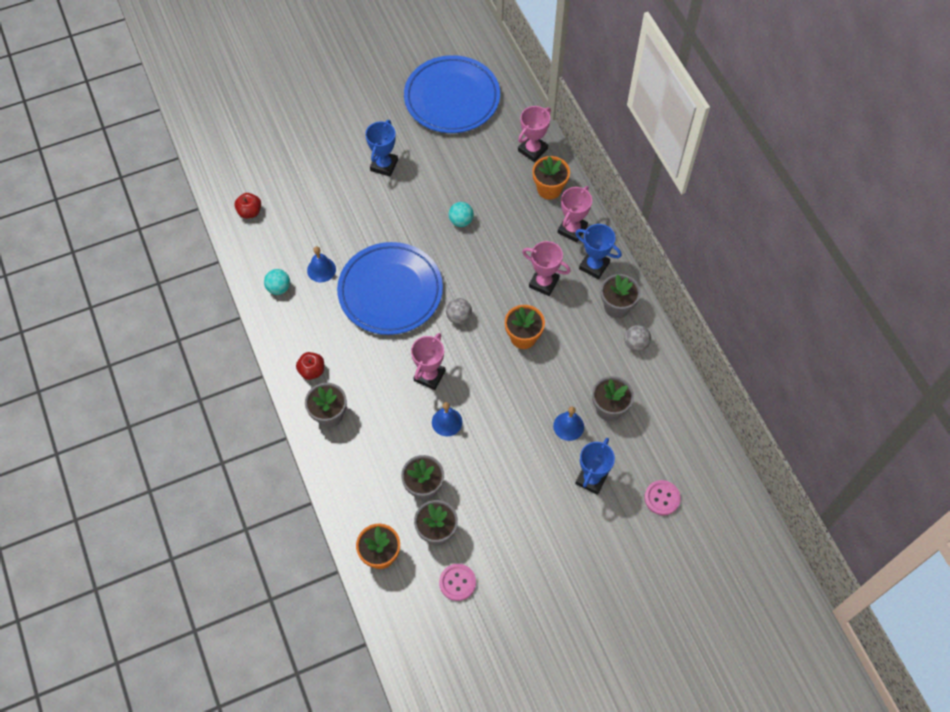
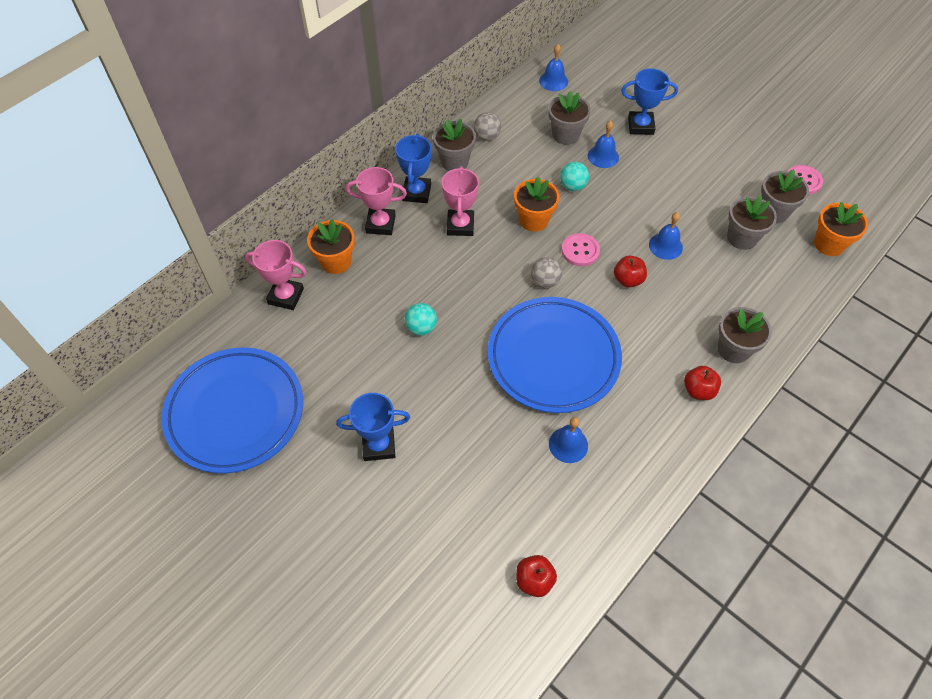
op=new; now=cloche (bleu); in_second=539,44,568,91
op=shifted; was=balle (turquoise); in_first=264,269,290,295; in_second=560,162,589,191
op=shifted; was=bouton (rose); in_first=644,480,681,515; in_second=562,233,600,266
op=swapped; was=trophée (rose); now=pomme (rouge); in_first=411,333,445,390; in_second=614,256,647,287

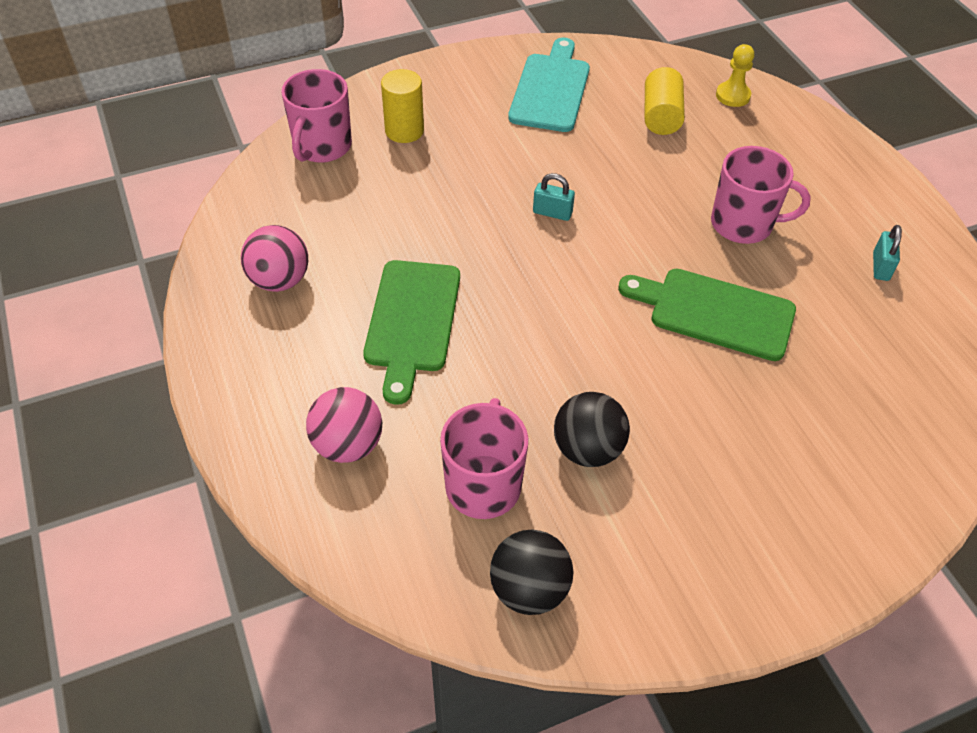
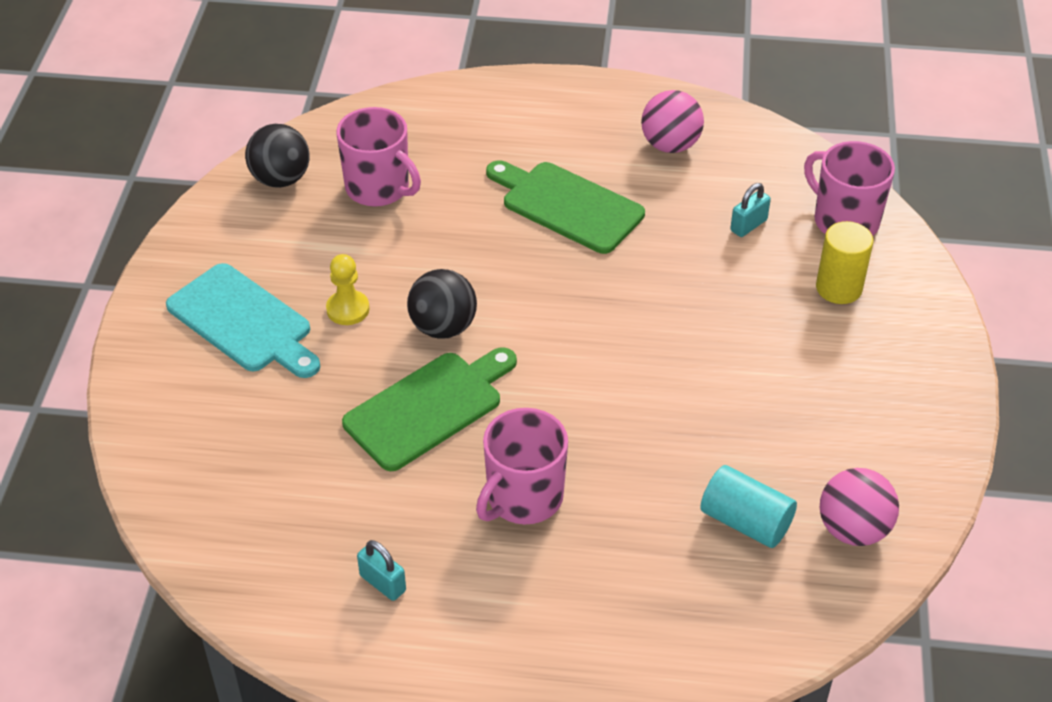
op=shifted; was=planche à découper (turquoise); in_first=508,38,590,132; in_second=166,263,321,378
op=shifted; was=pion (jaune); in_first=716,44,754,107; in_second=326,254,370,325
op=shifted; was=balle (noir); in_first=554,392,630,467; in_second=407,269,477,339
op=repainted; was=cylindre (jaune); now=cylindre (turquoise); in_first=645,67,685,135; in_second=700,465,797,548
op=shifted; was=cadenas (turquoise); in_first=533,173,575,221; in_second=730,183,771,237
op=shifted; was=balle (rose); in_first=306,387,382,463; in_second=820,468,899,546

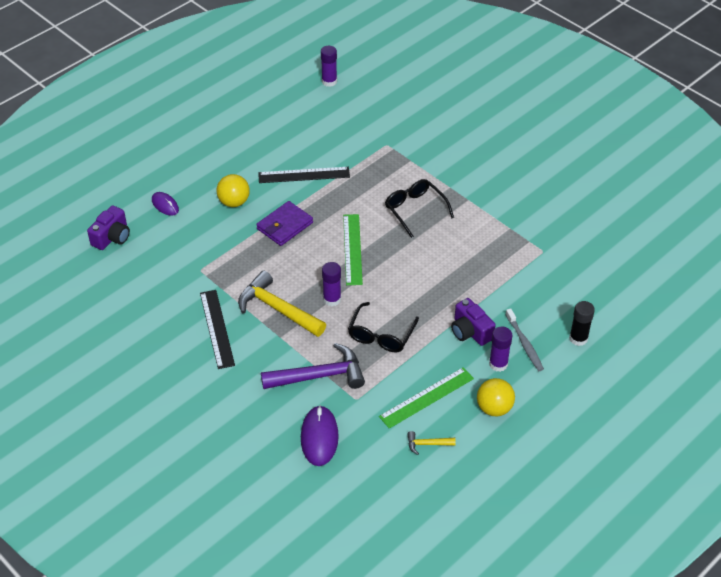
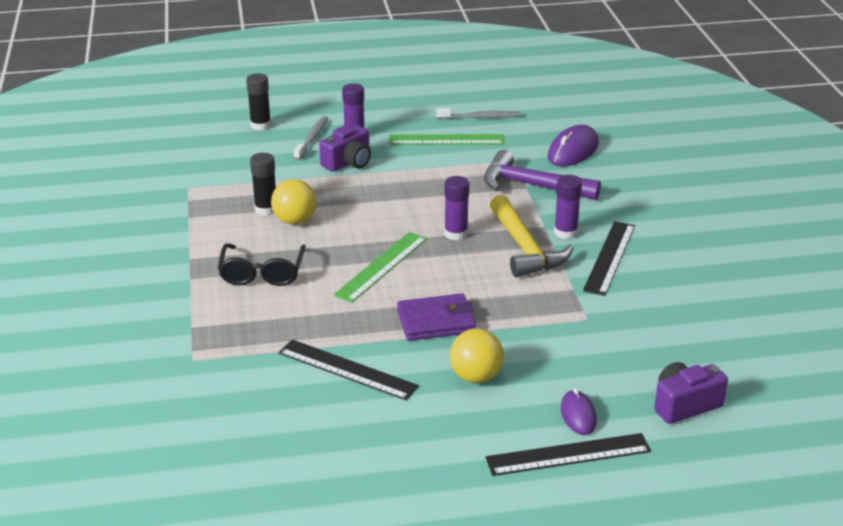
op=new; now=bâton de colle (noir); in_second=250,153,276,215
op=shifted; was=balle (jaune); in_first=477,378,515,416; in_second=271,179,317,224
op=rotated; was=appareil photo (violet); in_first=451,298,496,346; in_second=319,125,371,172; clockwise=45
op=swapped; was=marteau (jaune); now=brosse à dents (gris); in_first=407,431,456,455; in_second=436,108,521,119
op=new; now=règle (noir); in_second=486,433,651,476
op=shifted; was=bâton de colle (violet); in_first=321,46,337,87; in_second=554,175,582,239
op=gone; was=lunettes (noir); in_first=348,302,419,352

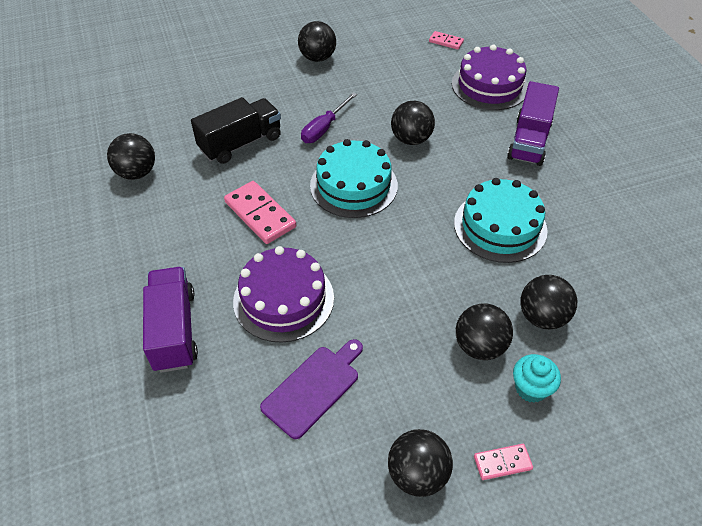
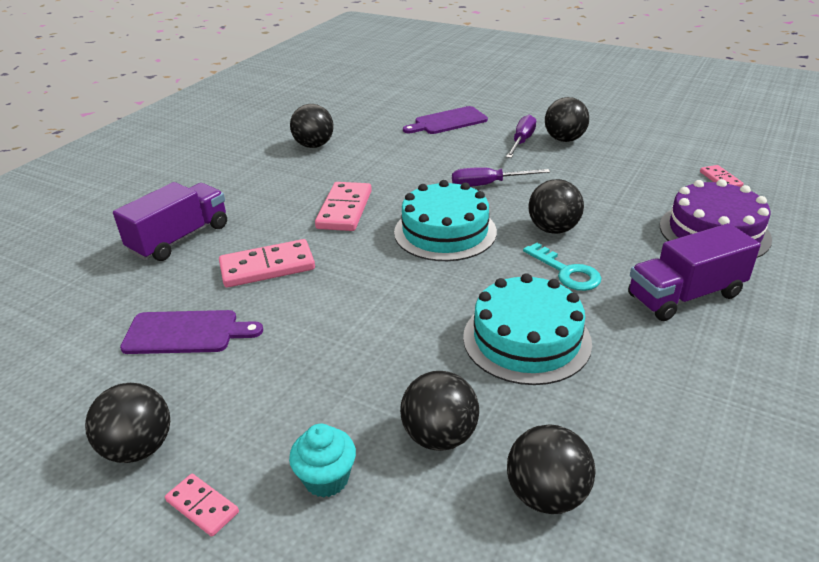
op=swapped; was=gâteau (violet); now=domino (rose); in_first=233,246,334,343; in_second=219,239,315,288
op=new; now=planche à découper (violet); in_second=403,106,488,134
op=new; now=tournevis (violet); in_second=506,115,536,158
op=shifted; was=balle (noir); in_first=456,304,513,360; in_second=507,424,595,514
op=new; now=clé (turquoise); in_second=523,243,602,291
op=gone; was=camion (noir); in_first=191,97,281,164

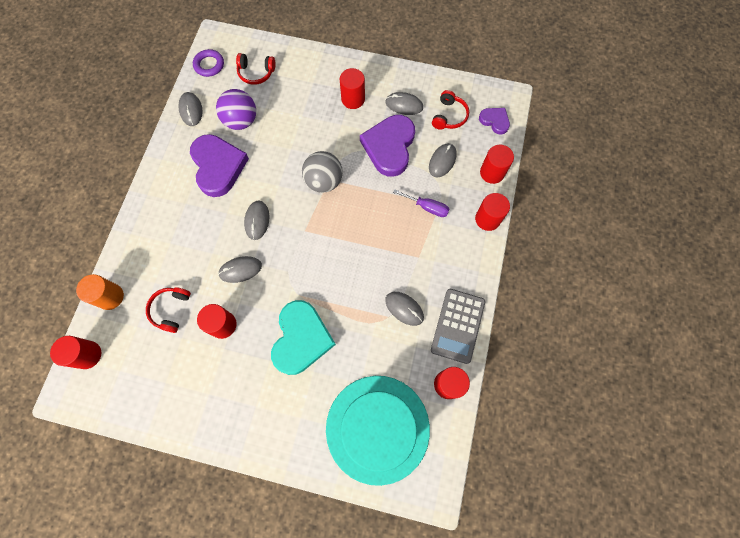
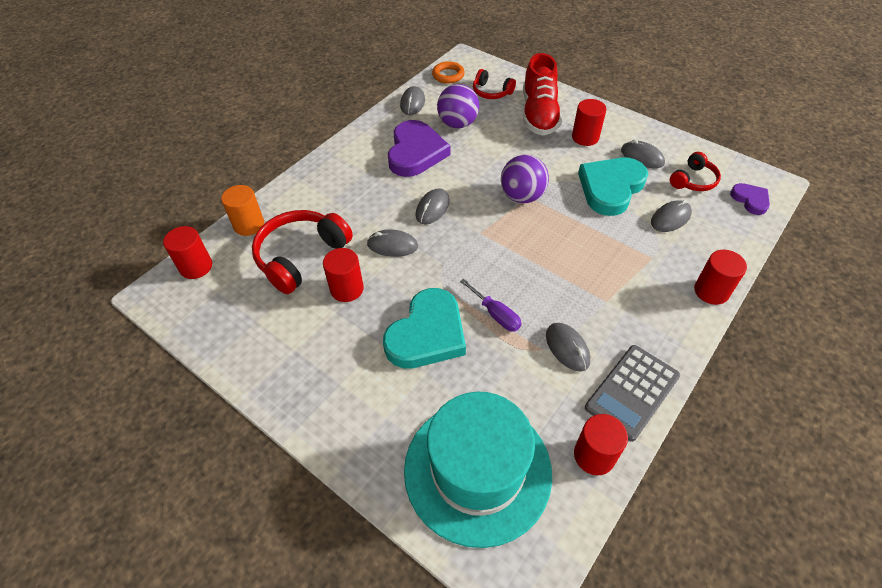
op=scaled; was=casque audio (rouge); in_first=146,287,191,333; in_second=252,210,353,294; ratio=1.78
op=repainted; was=anneau (violet); now=anneau (orange); in_first=193,49,224,77; in_second=432,61,465,84
op=shifted; was=tournevis (violet); in_first=393,189,450,217; in_second=460,279,521,332
op=repainted; was=balle (gris); now=balle (violet); in_first=302,151,343,193; in_second=501,155,549,203
op=new; now=chaussure (rouge); in_second=523,53,562,136
op=repainted; was=cœur (violet); now=cœur (turquoise); in_first=360,115,415,177; in_second=578,158,648,216
op=gone; was=cylindre (rouge); in_first=480,145,514,184

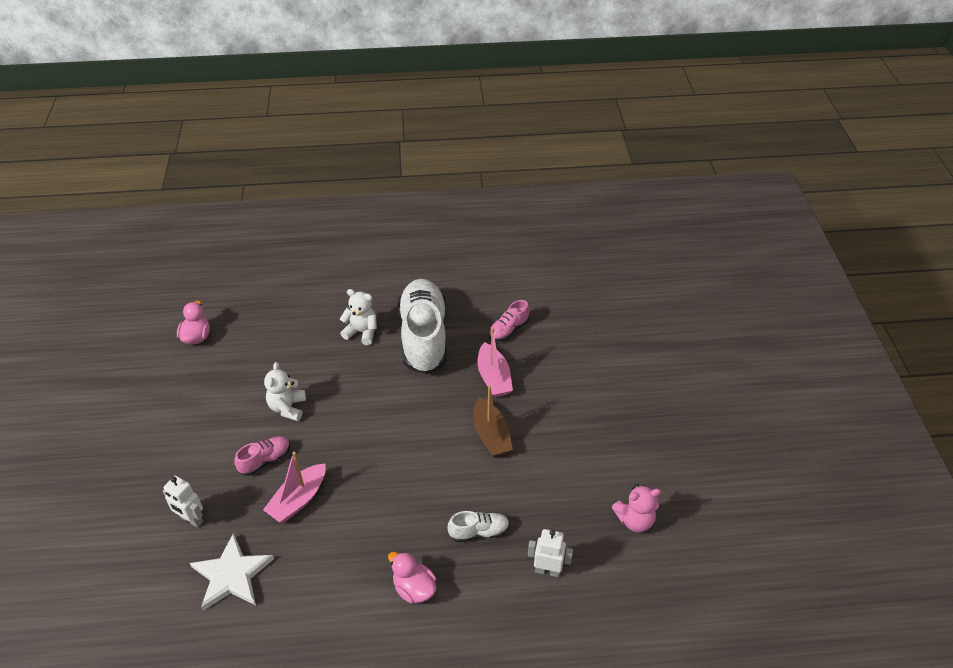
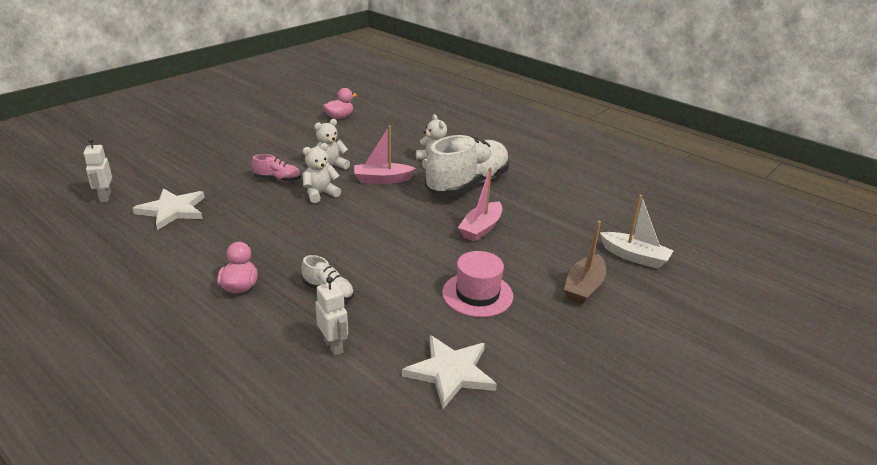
op=shifted; was=robot (blanc); in_first=163,476,203,528; in_second=83,138,112,202
op=new; now=ours en peluche (blanc); in_second=302,143,341,203
op=shifted; was=bateau (rose); in_first=263,452,326,523; in_second=354,125,416,184
op=swapped; was=ours en peluche (rose); now=étoile (blanc); in_first=612,484,661,532; in_second=402,335,497,409
op=new; now=chapeau (rose); in_second=442,251,513,317
op=shifted; was=bateau (marron); in_first=473,385,513,457; in_second=564,221,606,304
op=new; now=bateau (blanc); in_second=600,195,673,269
op=gone; was=chaussure (rose); in_first=489,300,529,341

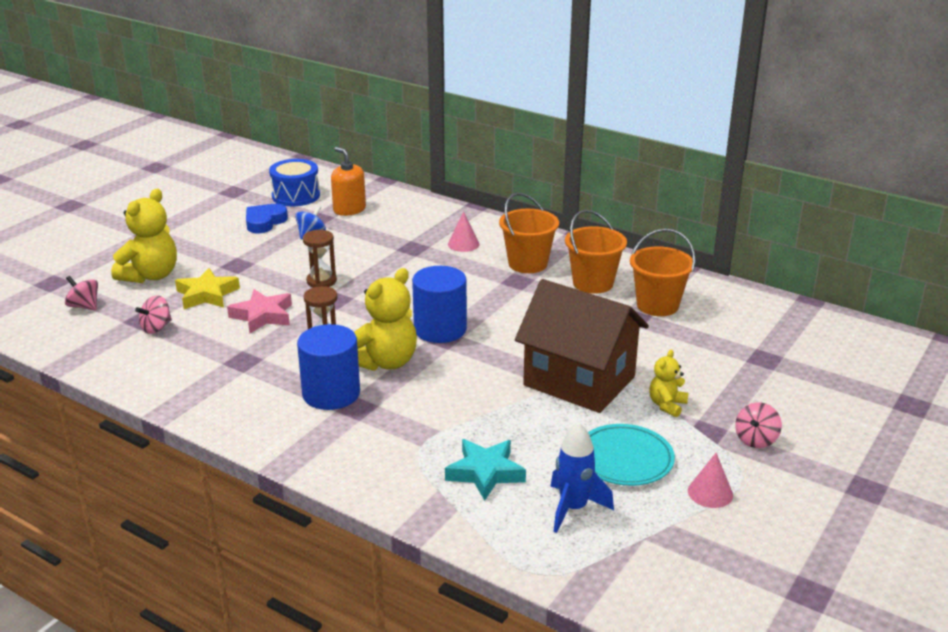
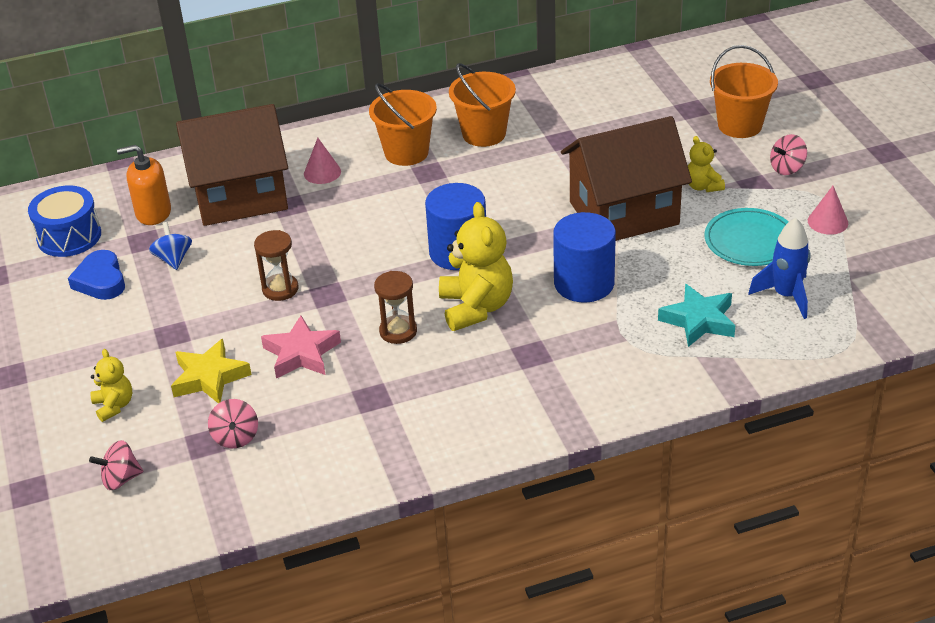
op=scaled; was=ours en peluche (jaune); in_first=111,188,177,283; in_second=91,349,132,422; ratio=0.54
op=new; now=maison (marron); in_second=176,104,288,226
op=shifted; was=cylindre (bleu); in_first=297,324,360,410; in_second=553,212,616,302
op=shifted; was=seau (orange); in_first=630,228,695,316; in_second=710,45,778,138
op=rotated; was=toupie (rose); in_first=735,402,782,448; in_second=770,134,807,175; clockwise=75

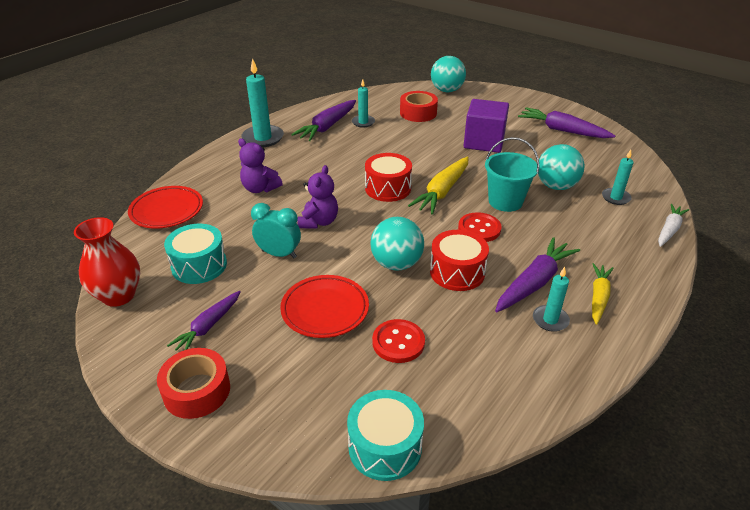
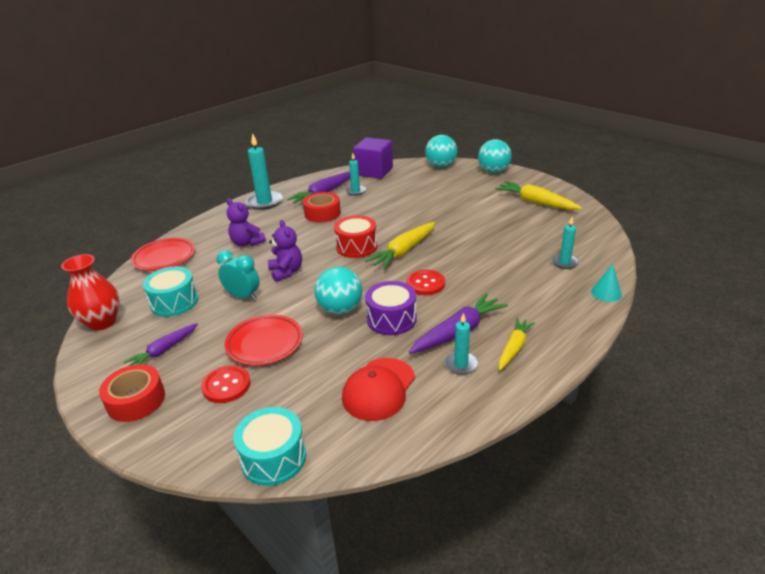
op=shifted; was=bouton (rouge); in_first=372,319,425,363; in_second=201,365,251,403
op=rotated; was=ours en peluche (violet); in_first=298,165,338,229; in_second=268,220,302,282; clockwise=-45
op=shifted; was=ruban adhésif (rouge); in_first=400,91,438,122; in_second=303,192,341,222
op=new; now=casquette (rouge); in_second=342,358,415,421
op=shifted; was=cube (violet); in_first=464,99,509,153; in_second=353,137,393,179
op=repainted; was=tambour (rouge); now=tambour (violet); in_first=430,230,489,291; in_second=365,281,416,335
op=shifted; was=balle (turquoise); in_first=538,144,585,190; in_second=478,139,512,173
op=repainted; was=carotte (violet); now=carotte (jaune); in_first=518,107,616,138; in_second=495,181,582,210
op=swapped; was=carotte (blanc); now=cône (turquoise); in_first=658,204,690,247; in_second=591,264,622,302
op=gone; was=seau (turquoise); in_first=485,137,540,212

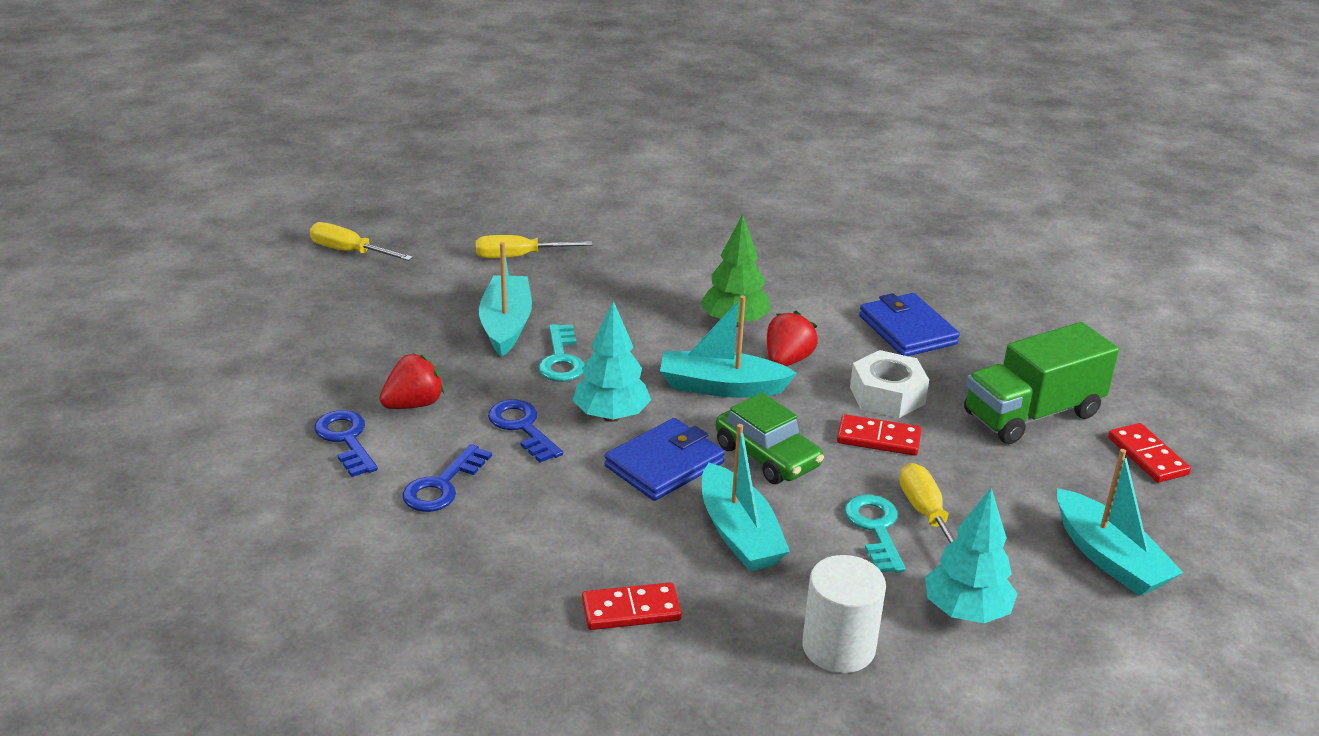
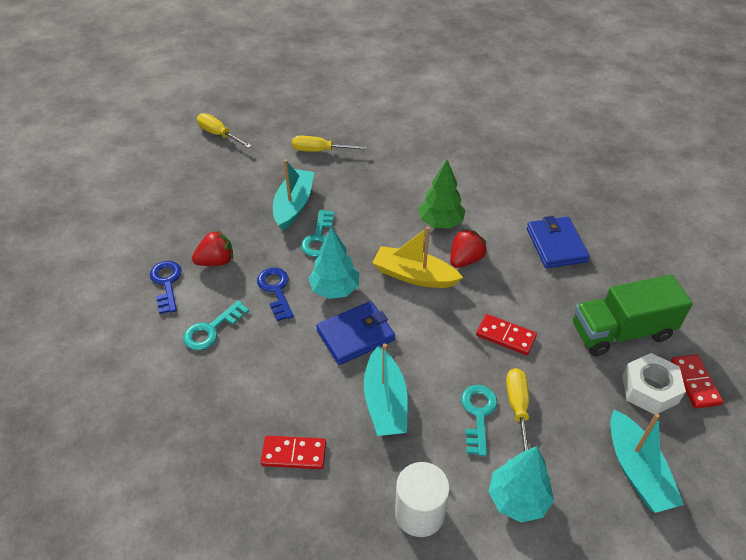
op=repainted; was=clé (bleu); now=clé (turquoise); in_first=402,444,492,512; in_second=183,300,249,350
op=repainted; was=bateau (turquoise); now=bateau (jaune); in_first=660,296,797,398; in_second=372,227,463,288
op=shifted; was=écrou (blanc); in_first=850,350,929,418; in_second=622,353,686,415
op=gone; was=voiture (vert); in_first=716,393,824,484

